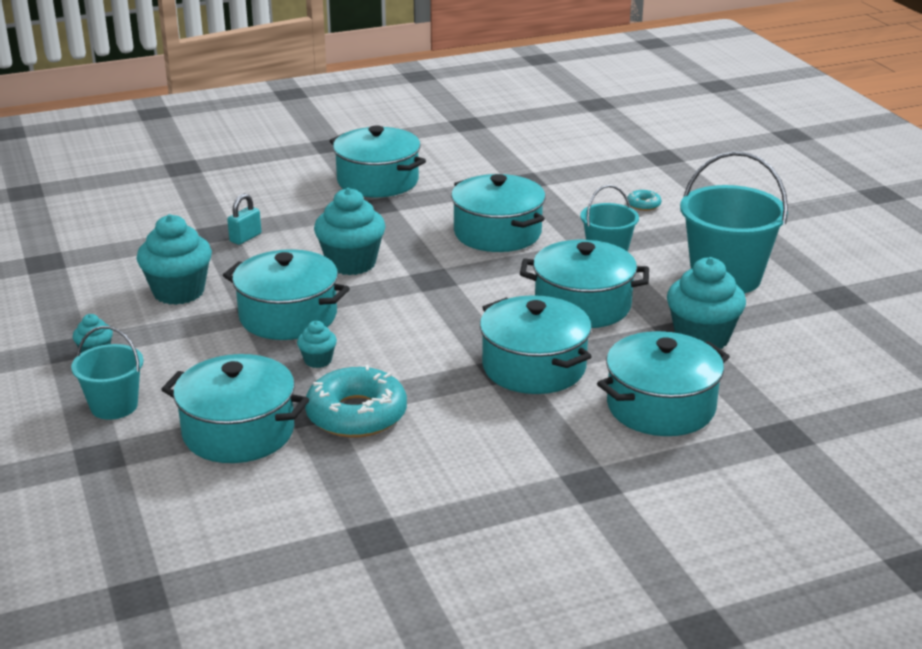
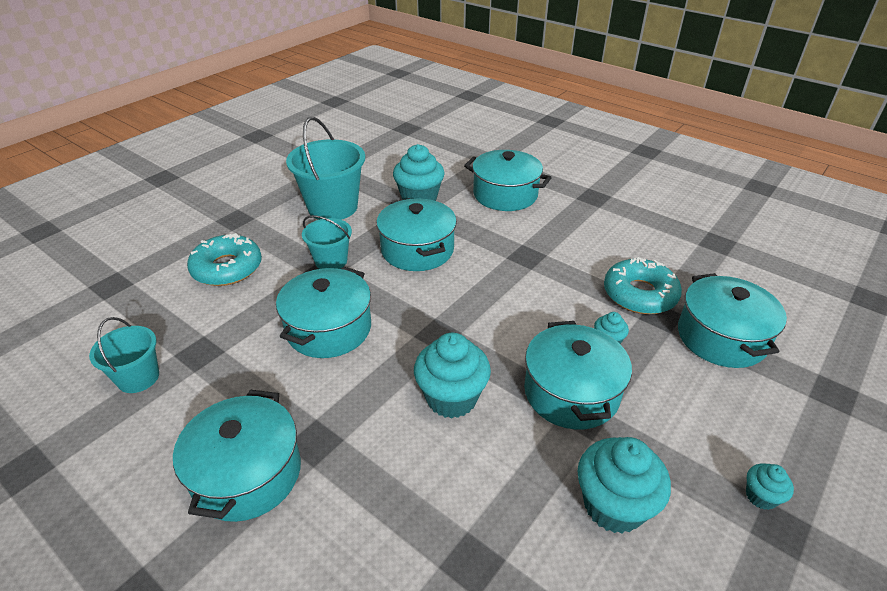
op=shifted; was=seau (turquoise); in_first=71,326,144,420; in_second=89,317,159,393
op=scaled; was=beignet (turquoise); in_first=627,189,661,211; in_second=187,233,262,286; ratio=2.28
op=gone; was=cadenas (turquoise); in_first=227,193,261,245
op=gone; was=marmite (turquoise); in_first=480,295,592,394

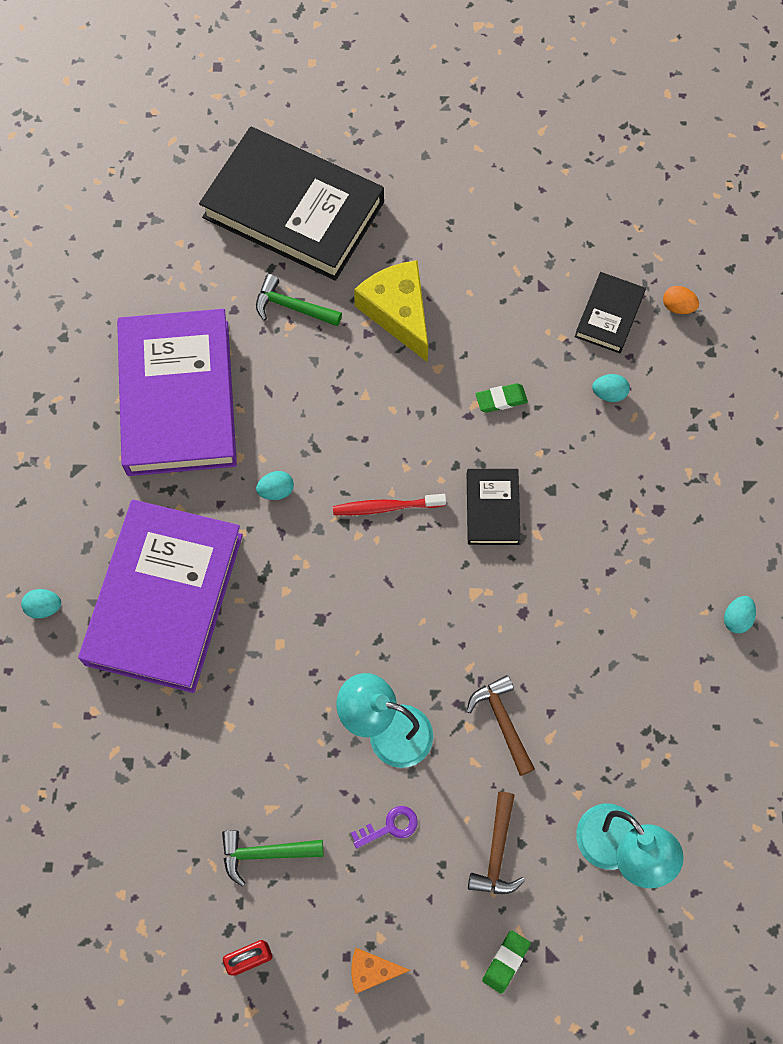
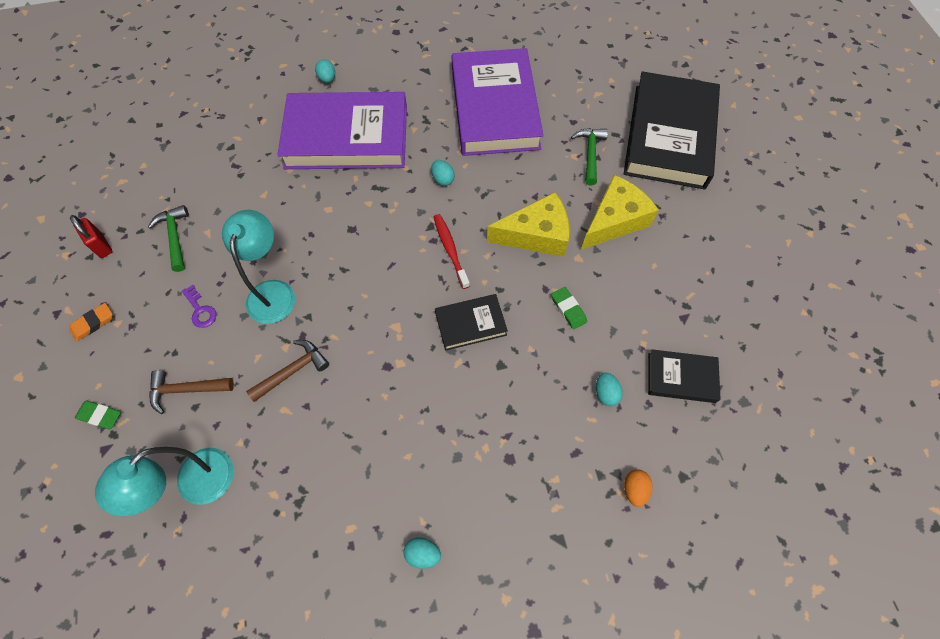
op=swapped; was=fromage (orange); now=gomme (orange); in_first=351,948,411,994; in_second=69,303,113,342
op=rotated; was=livre (violet); in_first=117,309,237,476; in_second=452,48,544,156; clockwise=-75
op=new; now=fromage (jaune); in_second=487,192,569,257
op=shifted; was=œuf (orange); in_first=663,286,699,314; in_second=624,469,652,507

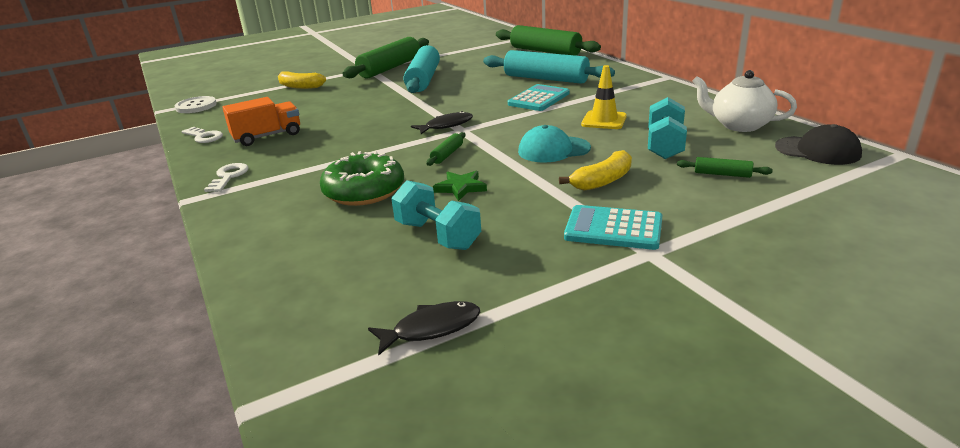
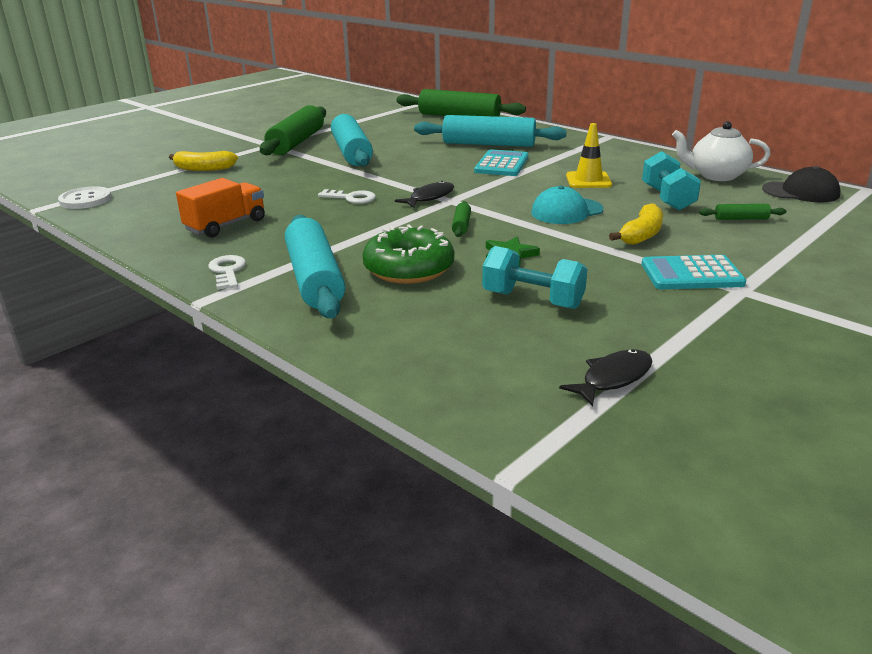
op=new; now=rouleau à pâtisserie (turquoise); in_second=285,215,345,318
op=shifted; was=clé (blanc); in_first=181,127,223,143; in_second=318,189,376,204

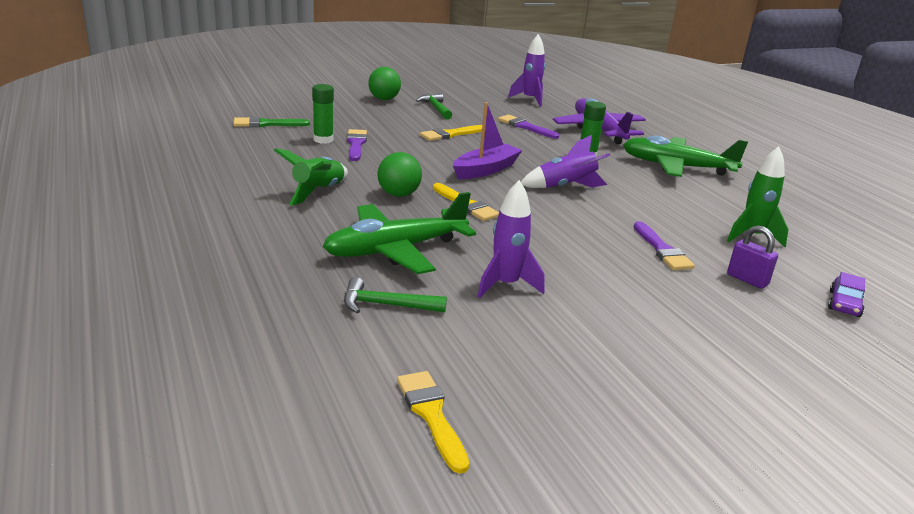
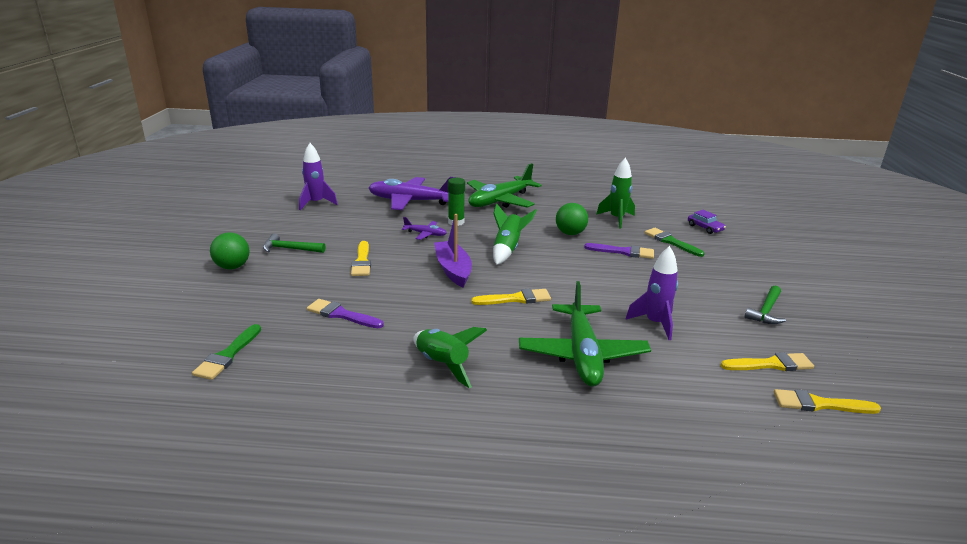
op=new; now=avion (violet); in_second=402,217,447,240
op=repainted; was=fusée (violet); now=fusée (vert); in_first=521,135,610,188; in_second=493,203,537,265
op=shifted; was=balle (vert); in_first=377,152,422,197; in_second=556,203,588,235
op=swapped; was=cadenas (violet); now=pinceau (vert); in_first=727,225,778,289; in_second=645,228,705,257
op=new; now=pinceau (jaune); in_second=720,352,814,371
op=shifted; was=marteau (vert); in_first=344,277,447,313; in_second=744,285,786,324
op=gone; was=bâton de colle (vert); in_first=312,84,334,144
op=gone; was=pinceau (violet); in_first=498,115,559,139

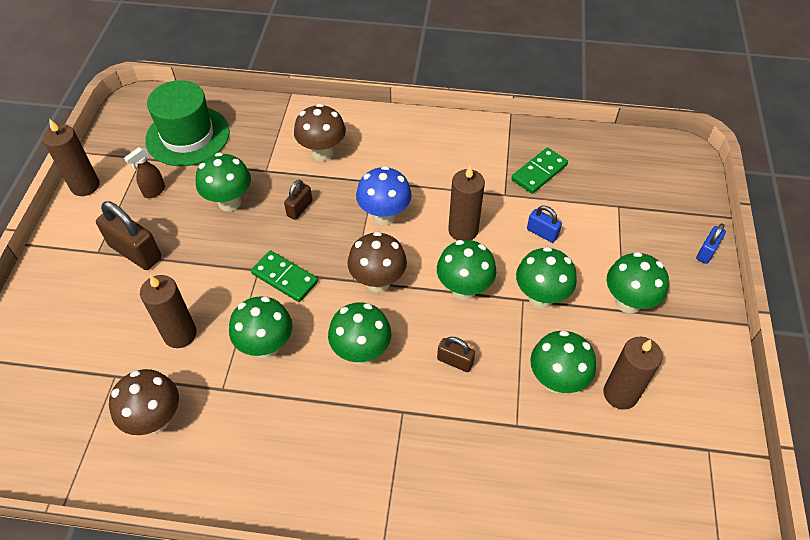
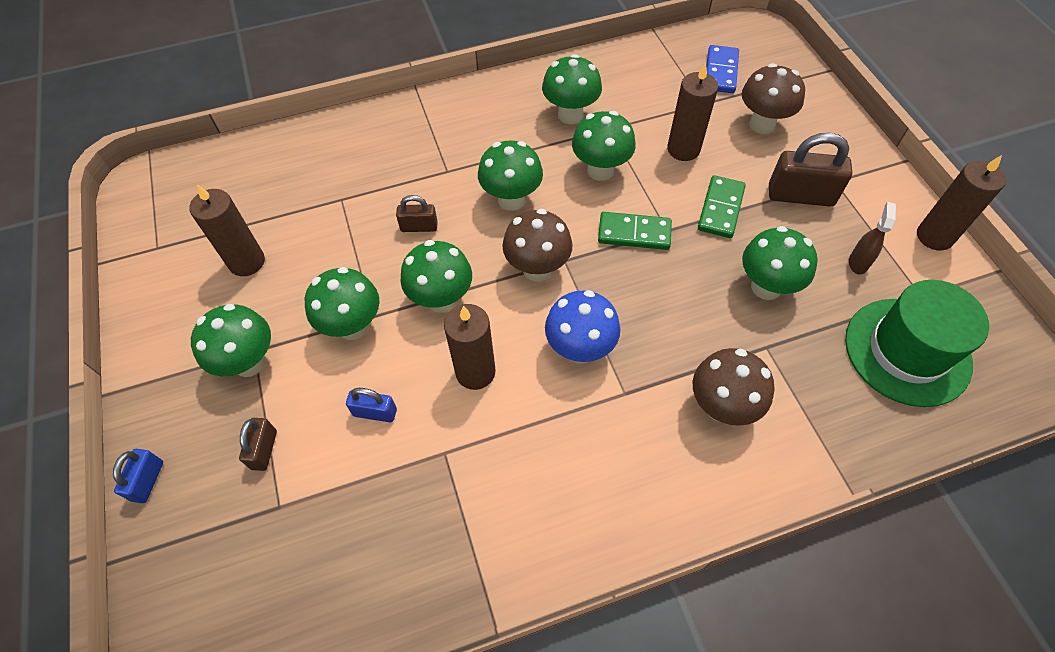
op=shifted; was=cadenas (marron); in_first=284,180,312,220; in_second=239,418,277,471
op=shifted; was=champignon (vert); in_first=530,330,596,393; in_second=542,54,602,124
op=shifted; was=domino (vert); in_first=511,147,568,194; in_second=698,175,746,238
op=new; now=domino (bleu); in_second=706,45,739,93
op=shifted; was=champignon (marron); in_first=109,369,179,435; in_second=742,63,805,134

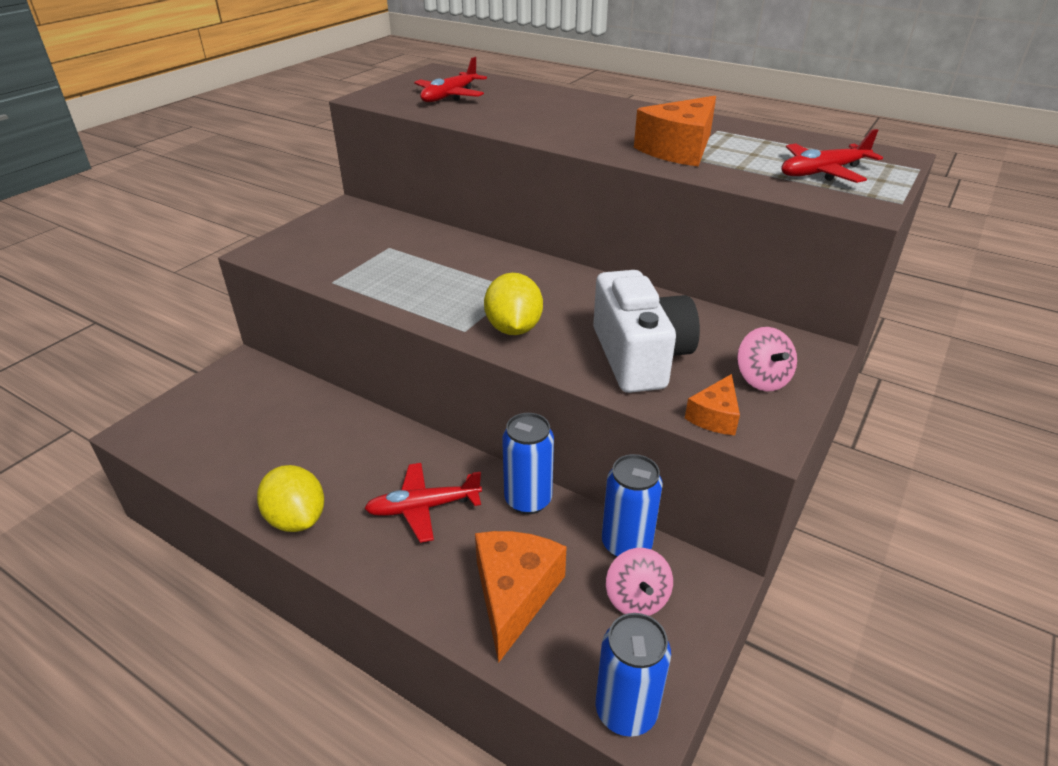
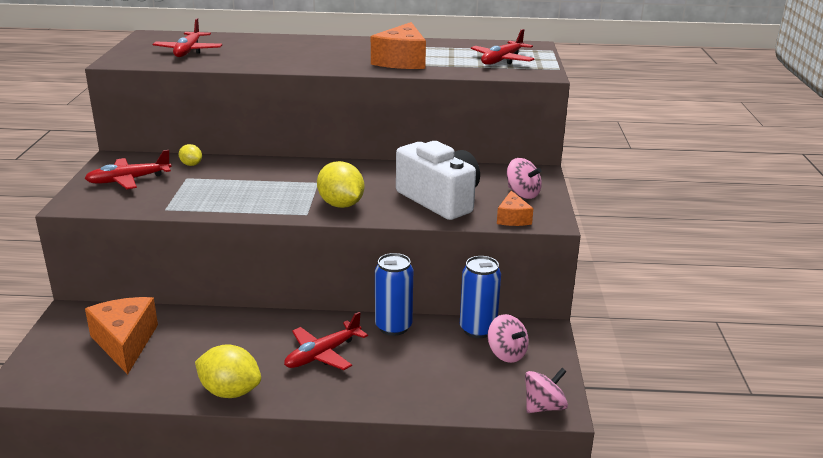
op=new; now=avion (rouge); in_second=84,150,171,189
op=shifted; was=fromage (orange); in_first=475,531,567,663; in_second=85,297,158,375
op=new; now=citron (jaune); in_second=179,144,202,166
op=swapped; was=canette (bleu); now=toupie (rose); in_first=596,613,671,737; in_second=525,368,568,413

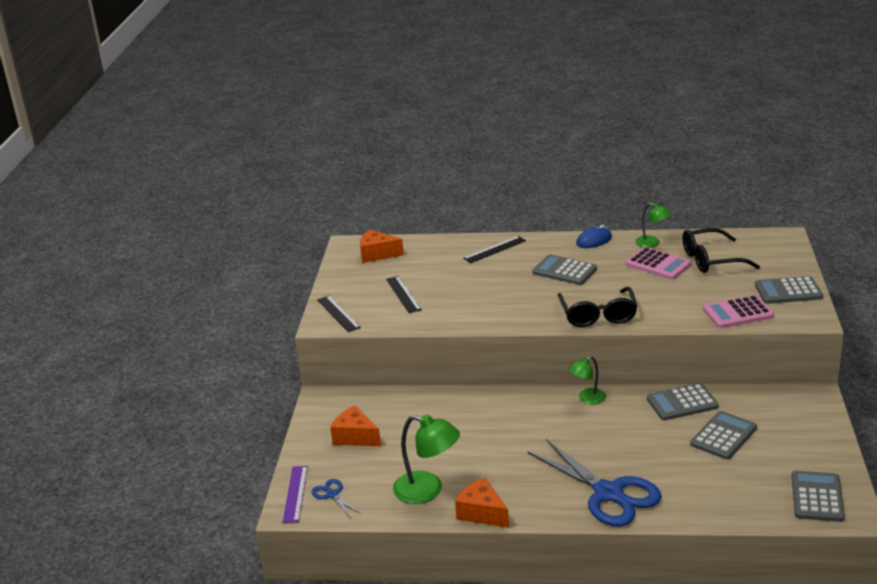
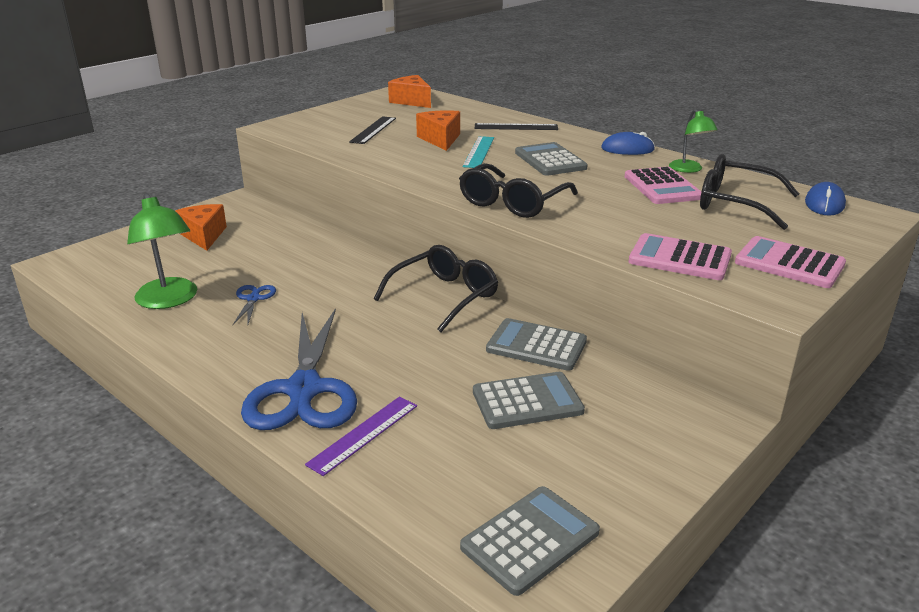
op=shifted; was=ciseaux (bleu); in_first=312,479,361,518; in_second=233,285,276,325
op=shifted; was=règle (violet); in_first=283,466,308,523; in_second=305,396,417,476
op=swapped; was=lampe (vert); now=lunettes (noir); in_first=569,356,606,404; in_second=374,245,498,332
op=shifted; was=fromage (orange); in_first=455,478,509,528; in_second=416,110,460,151
op=new; now=règle (turquoise); in_second=463,136,494,168
op=repainted; was=calculatrice (gris); now=calculatrice (rose); in_first=755,276,823,304; in_second=735,236,846,288
op=new; now=souris (bleu); in_second=805,182,846,216
op=gone; was=règle (noir); in_first=317,295,361,332

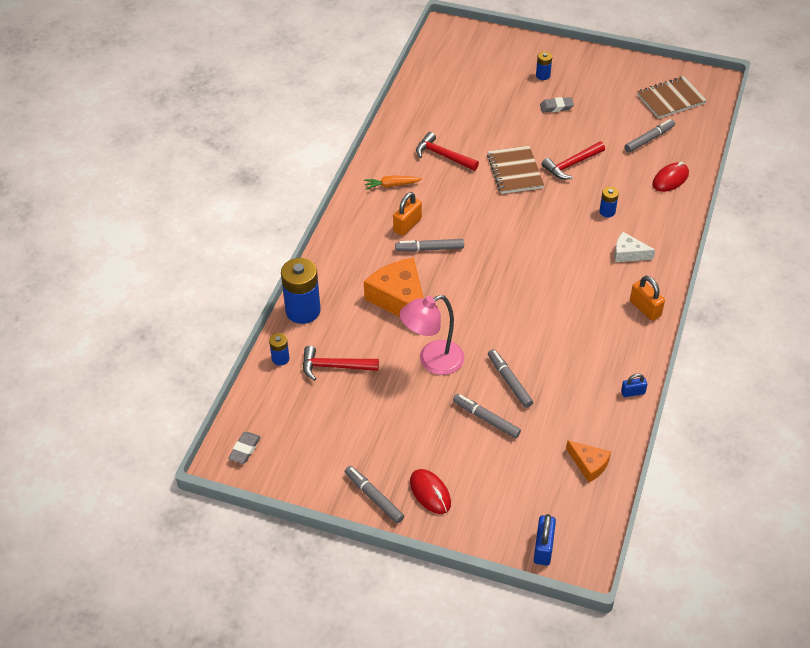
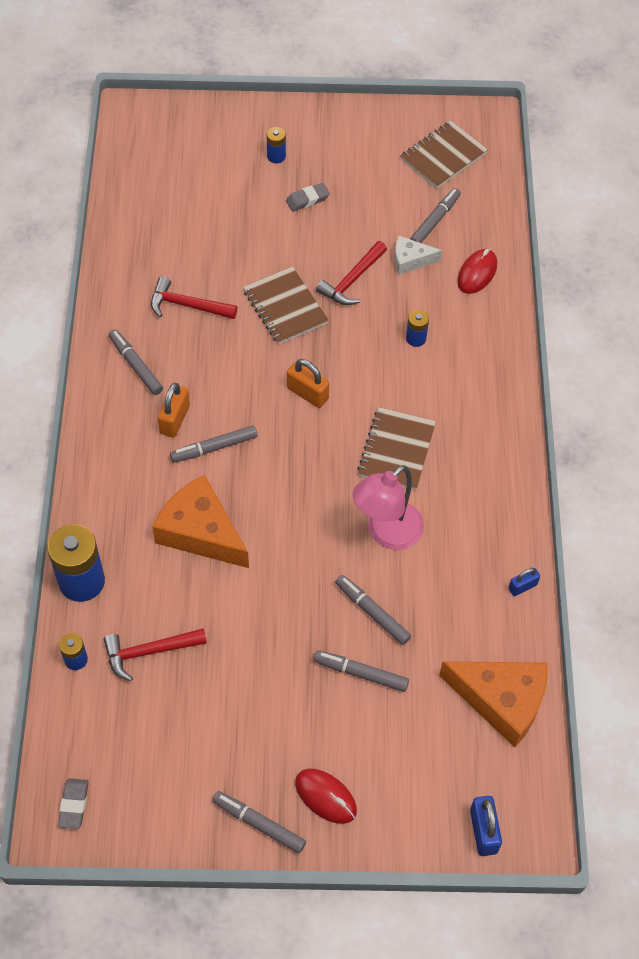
op=swapped; was=carotte (orange); now=feutre (gris); in_first=364,175,422,190; in_second=109,329,163,395
op=shifted; was=cadenas (orange); in_first=630,276,665,321; in_second=287,359,329,408
op=shifted; was=lampe (rose); in_first=400,295,464,375; in_second=353,465,424,550
op=new; now=carnet (marron); in_second=357,407,436,490
op=shifted; was=fromage (blanc); in_first=614,232,655,262; in_second=395,236,442,275
op=scaled; was=fromage (orange); in_first=566,440,611,482; in_second=439,661,547,747; ratio=1.88

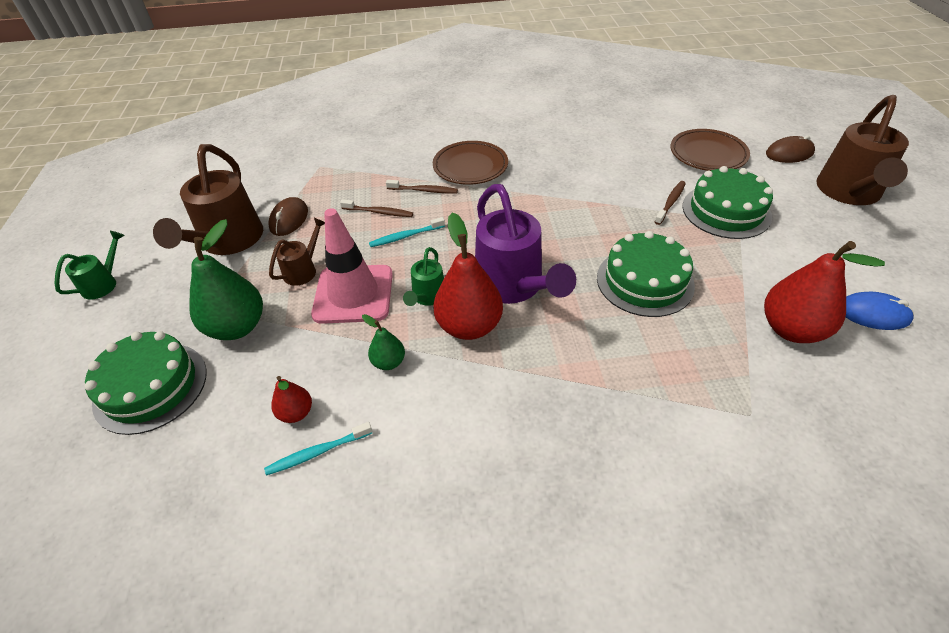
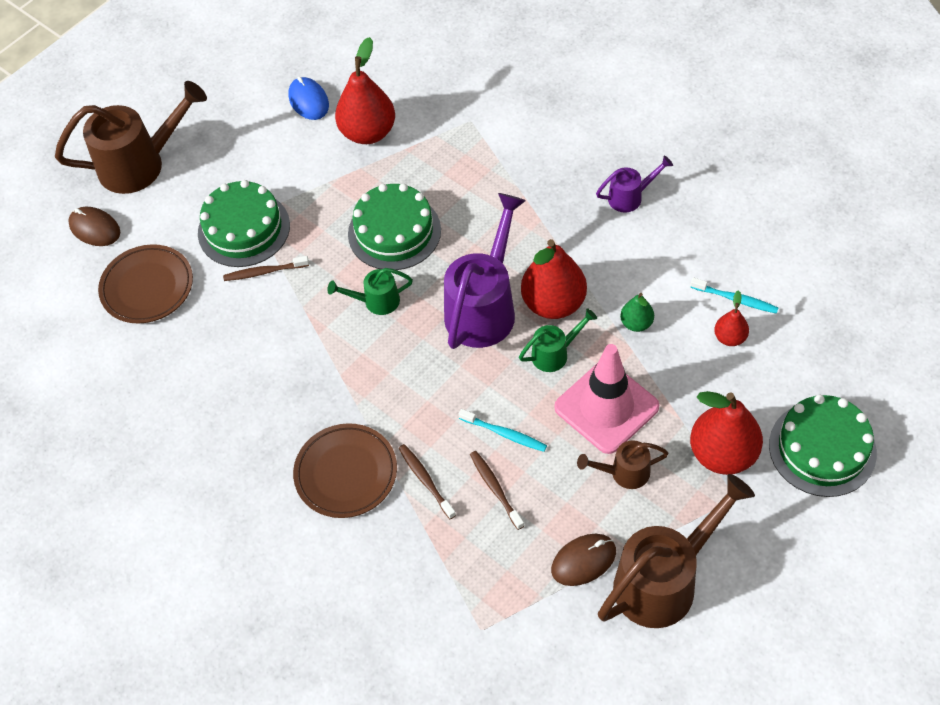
op=shifted; was=arrosoir (vert); in_first=54,231,125,300; in_second=327,268,413,315
op=new; now=arrosoir (violet); in_second=596,155,673,212
op=repainted; was=poire (vert); now=poire (rouge); in_first=189,219,263,340; in_second=690,391,763,475

